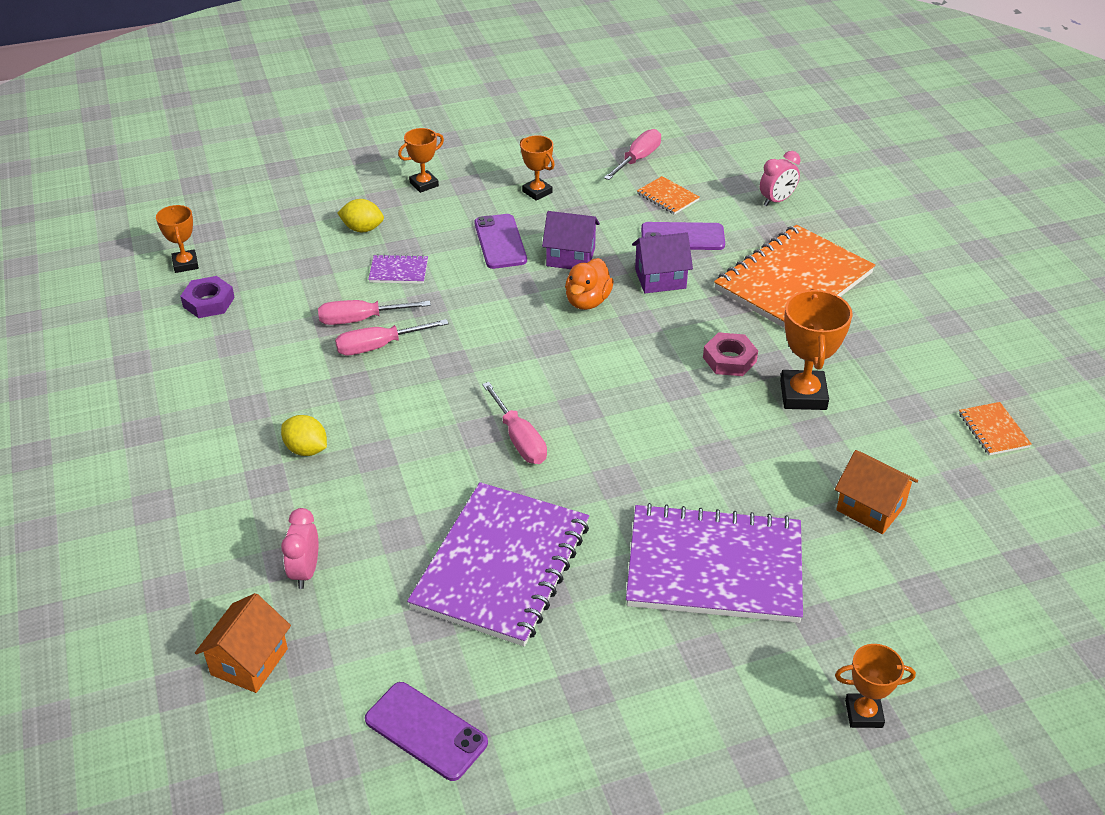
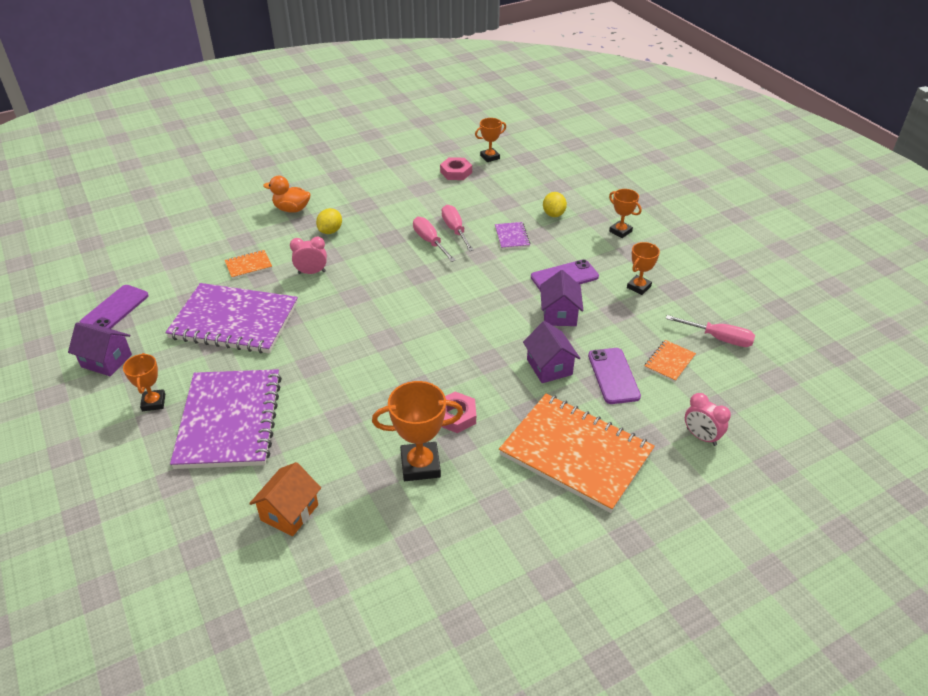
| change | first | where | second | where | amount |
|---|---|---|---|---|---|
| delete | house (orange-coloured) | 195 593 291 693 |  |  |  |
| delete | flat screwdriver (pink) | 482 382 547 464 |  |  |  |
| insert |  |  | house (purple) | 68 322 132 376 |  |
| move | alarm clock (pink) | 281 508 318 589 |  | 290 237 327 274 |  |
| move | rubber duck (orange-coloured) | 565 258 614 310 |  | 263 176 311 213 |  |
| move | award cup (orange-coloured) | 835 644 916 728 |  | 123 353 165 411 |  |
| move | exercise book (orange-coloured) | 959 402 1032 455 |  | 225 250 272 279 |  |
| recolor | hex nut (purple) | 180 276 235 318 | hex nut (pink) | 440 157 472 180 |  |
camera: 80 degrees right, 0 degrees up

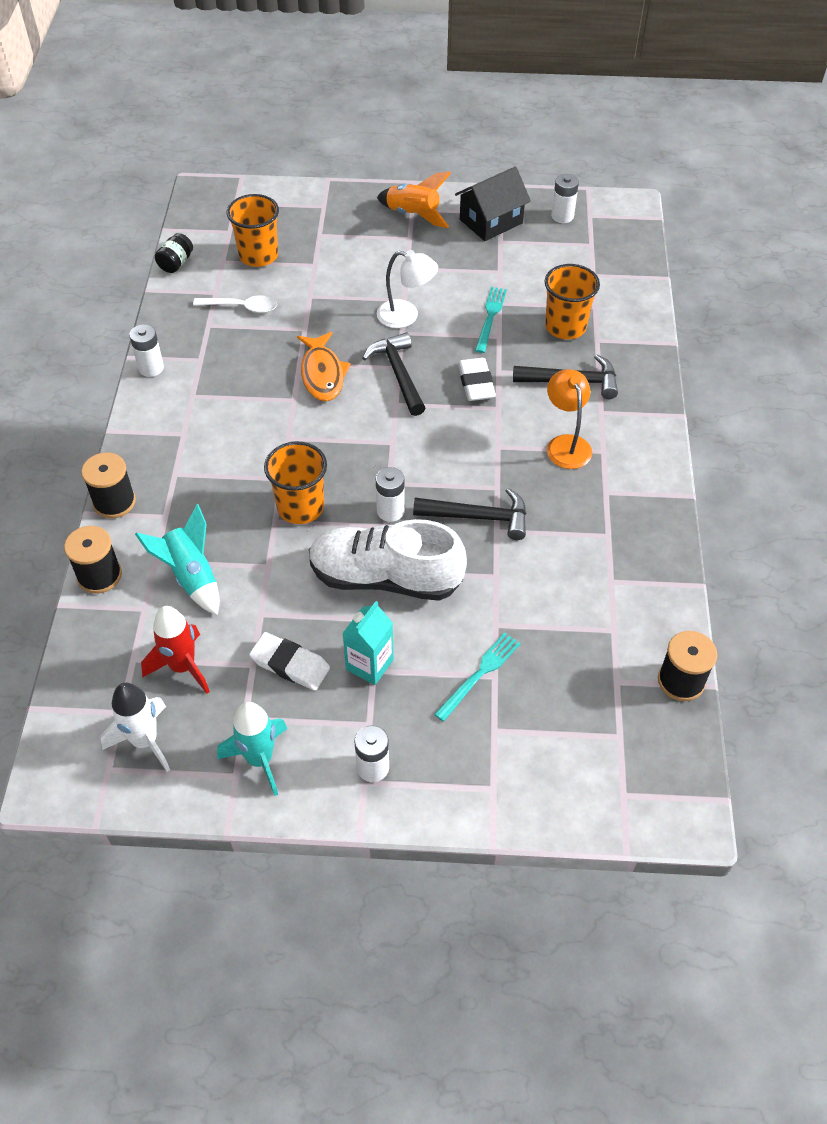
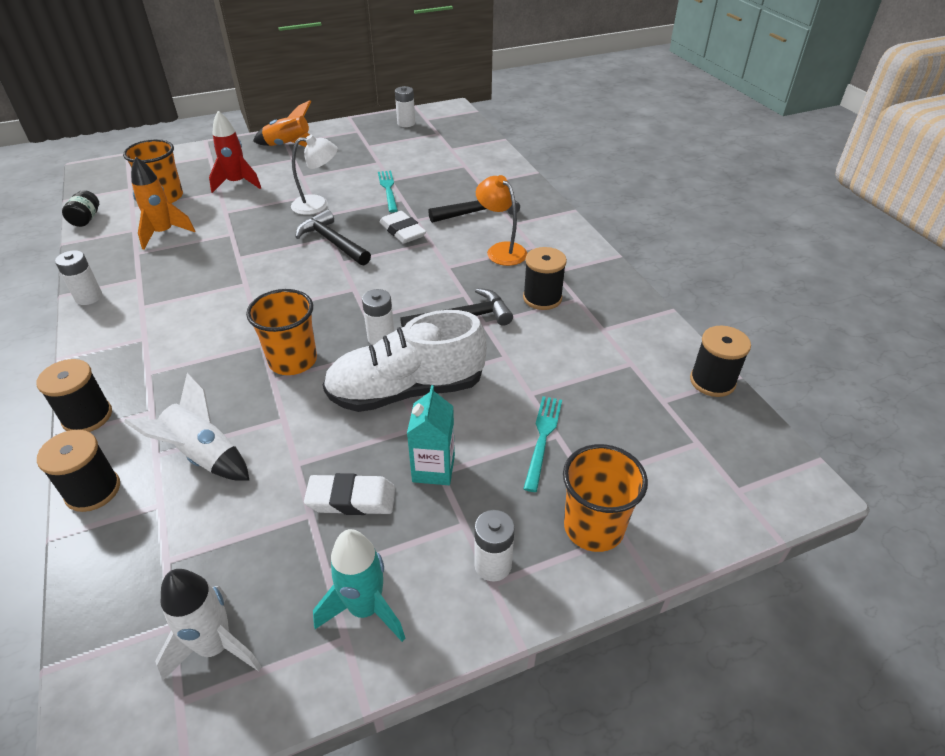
| change | first | where | second | where | amount |
|---|---|---|---|---|---|
| delete | toy fish (orange-coloured) | 297 332 351 401 |  |  |  |
| delete | house (black) | 455 167 531 241 |  |  |  |
| insert |  |  | reel of thread (black) | 523 247 567 310 |  |
| move | spaceship (red) | 141 606 210 694 |  | 209 111 261 193 |  |
| move | tumbler (orange-coloured) | 545 264 600 339 |  | 563 444 648 552 |  |
| replace | teaspoon (snow-white) | 193 296 277 313 | spaceship (orange-coloured) | 131 157 195 250 |  |
| recolor | spaceship (teal) | 135 504 220 615 | spaceship (snow-white) | 124 373 250 481 |  |
camera: 25 degrees left, 10 degrees down

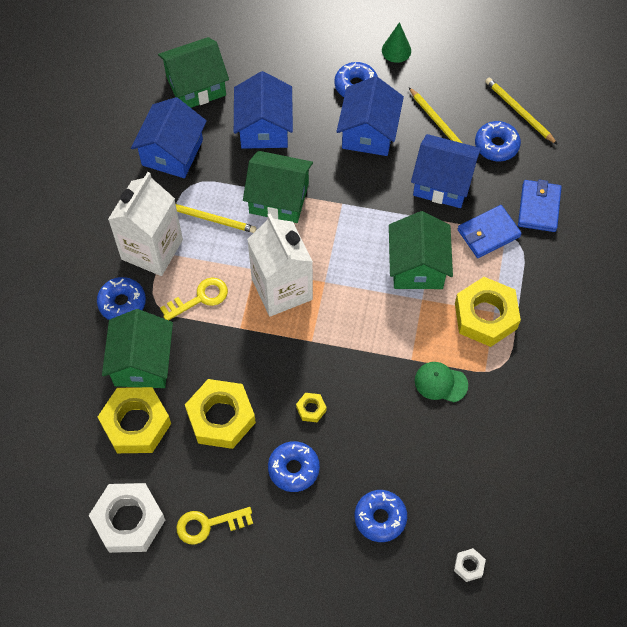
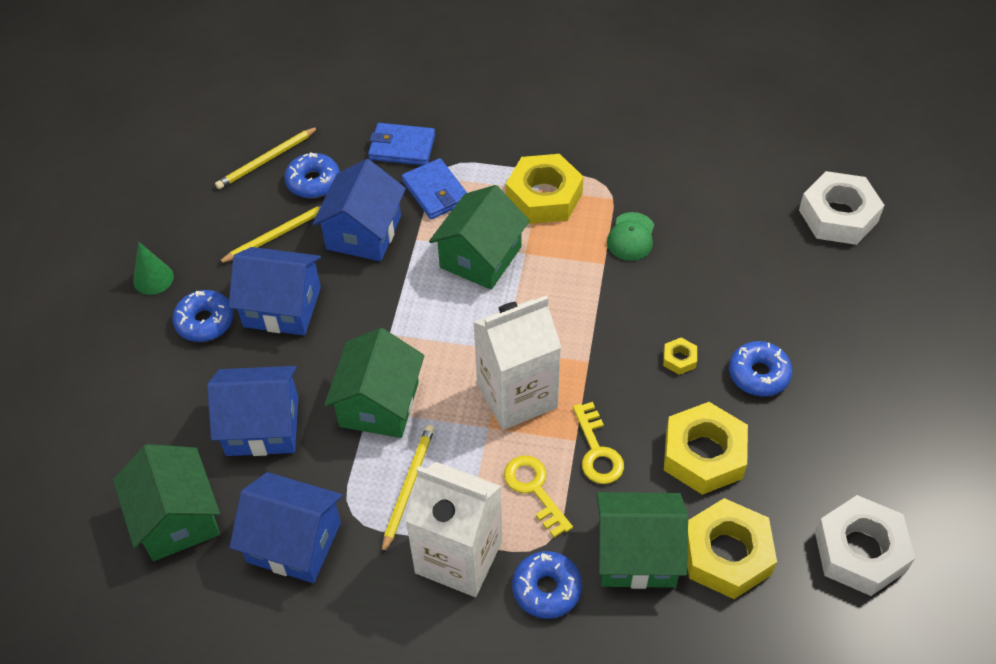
| change | first | where | second | where | amount |
|---|---|---|---|---|---|
| delete | glazed donut (cobalt) | 355 490 407 542 |  |  |  |
| move | latchkey (yellow) | 176 507 253 545 |  | 573 402 624 484 |  |
| rotate | house (leaf-green) | 389 211 453 289 |  | 429 185 530 290 | 60 degrees counterclockwise |
| resize | hex nut (snow-white) | 454 548 486 582 |  | 799 171 884 245 | x2.29 |
camera: 90 degrees left, 10 degrees down

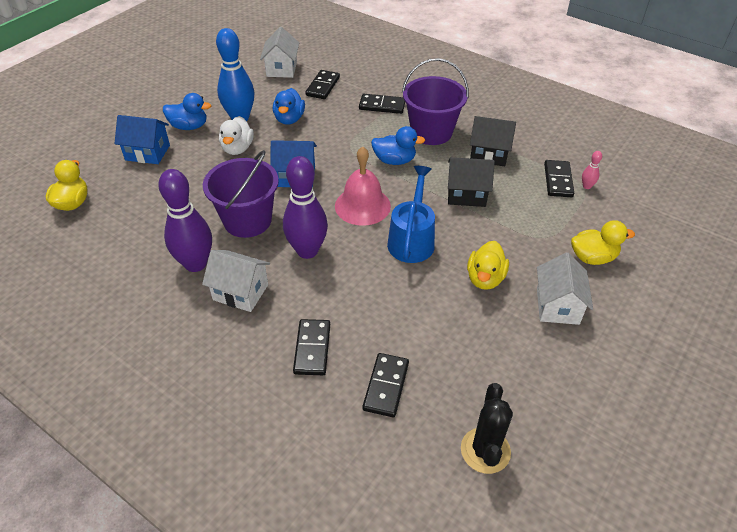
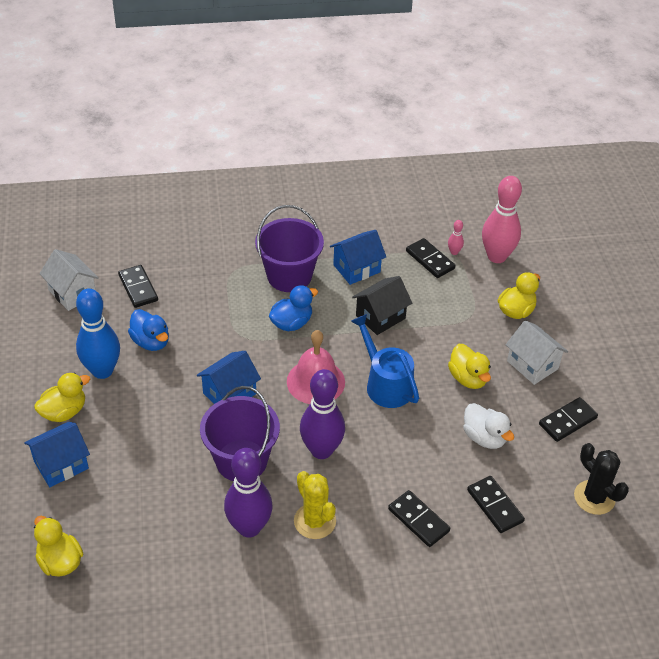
| change | first | where | second | where | amount |
|---|---|---|---|---|---|
| insert |  |  | tenpin (pink) | 482 176 522 263 |  |
| move | rubber duck (snow-white) | 219 116 254 155 |  | 463 403 514 449 |  |
| move | domino tile (black) | 359 94 405 114 |  | 539 397 598 442 |  |
| replace | house (snow-white) | 202 250 270 312 | prickly plant (yellow) | 294 471 336 539 |  |
| recolor | rubber duck (cobalt) | 163 93 211 130 | rubber duck (yellow) | 34 373 90 422 |  |
| recolor | house (black) | 470 116 516 166 | house (cobalt) | 330 230 386 285 |  |
camera: 45 degrees left, 0 degrees up

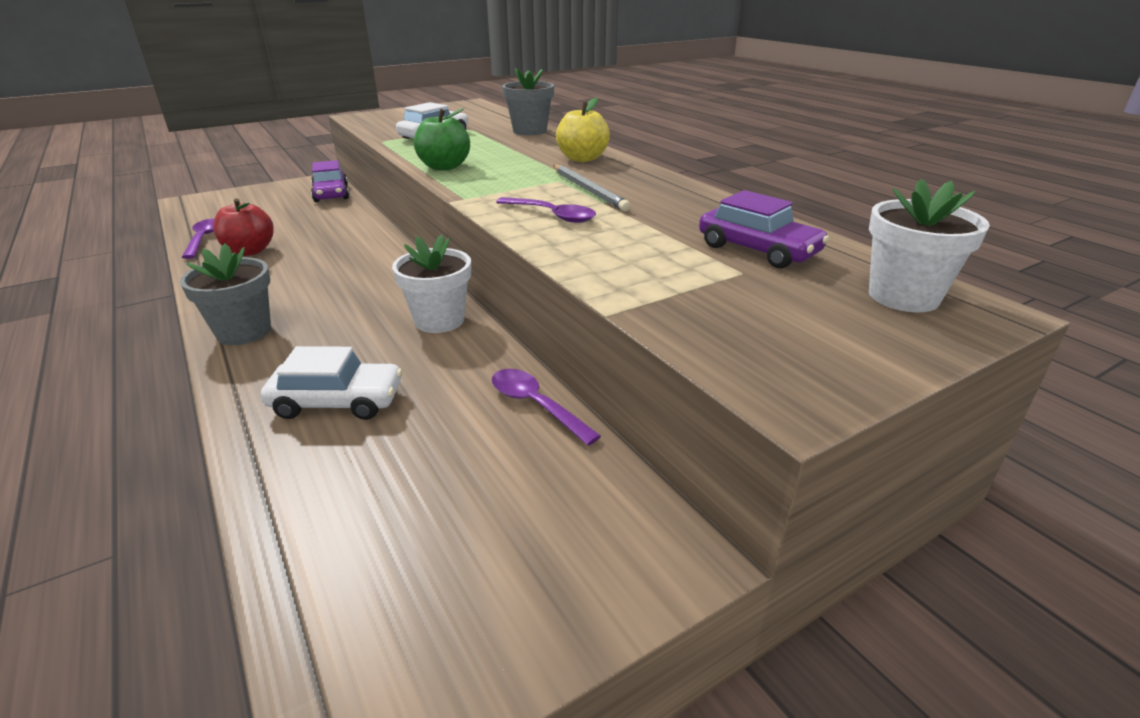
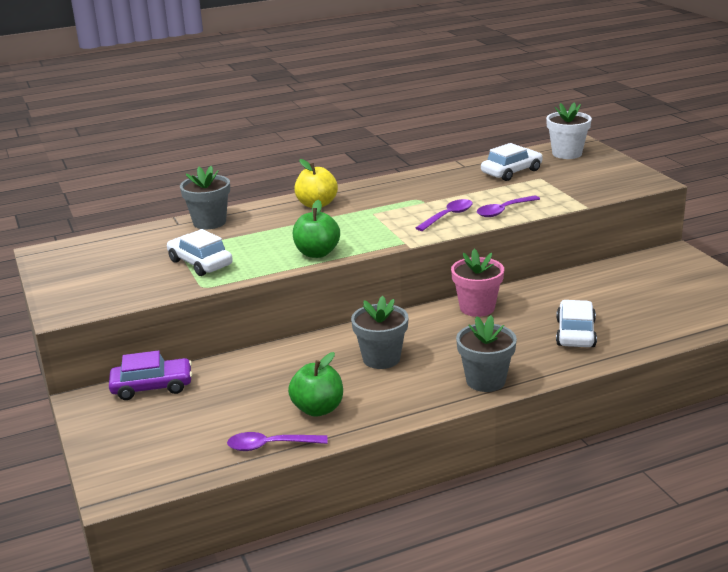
| change | first | where | second | where | amount |
|---|---|---|---|---|---|
| delete | lead pencil (grey) | 553 165 631 212 |  |  |  |
| insert |  |  | potted plant (grey) | 351 296 409 369 |  |
| move | teaspoon (purple) | 492 369 601 445 |  | 477 195 540 217 |  |
| recolor | apple (red) | 213 199 274 256 | apple (leaf-green) | 288 352 343 417 |  |
| recolor | potted plant (snow-white) | 392 234 471 333 | potted plant (pink) | 451 249 504 317 |  |
| recolor | toy car (purple) | 699 190 829 269 | toy car (snow-white) | 481 143 543 181 |  |
camera: 80 degrees left, 5 degrees down

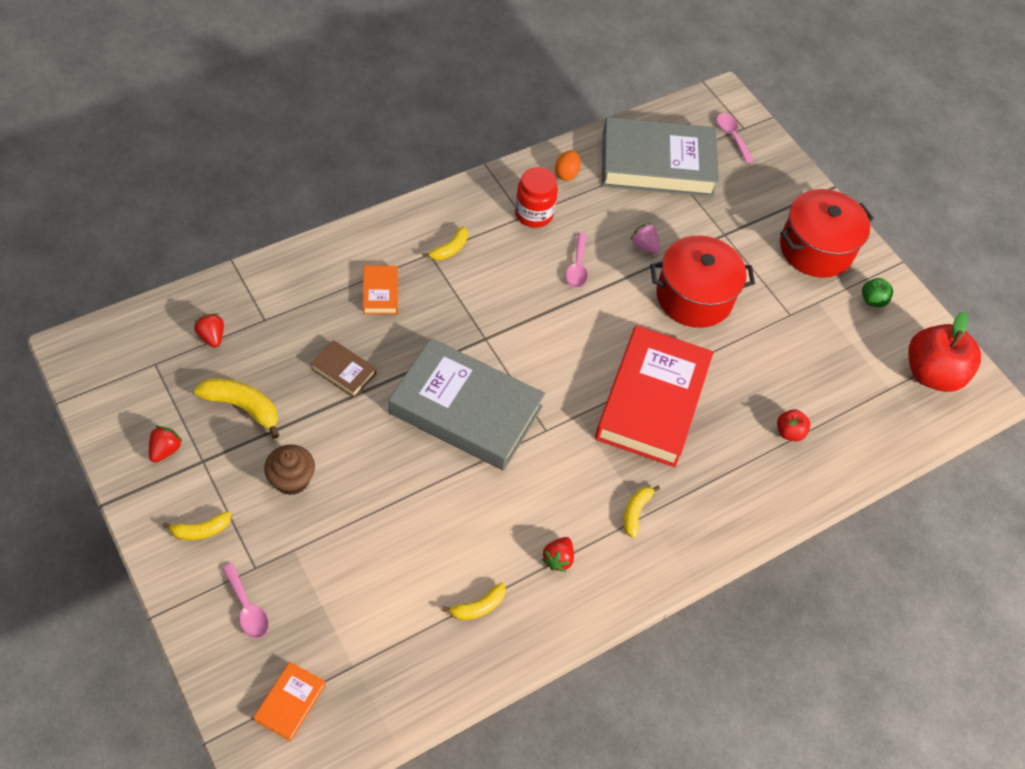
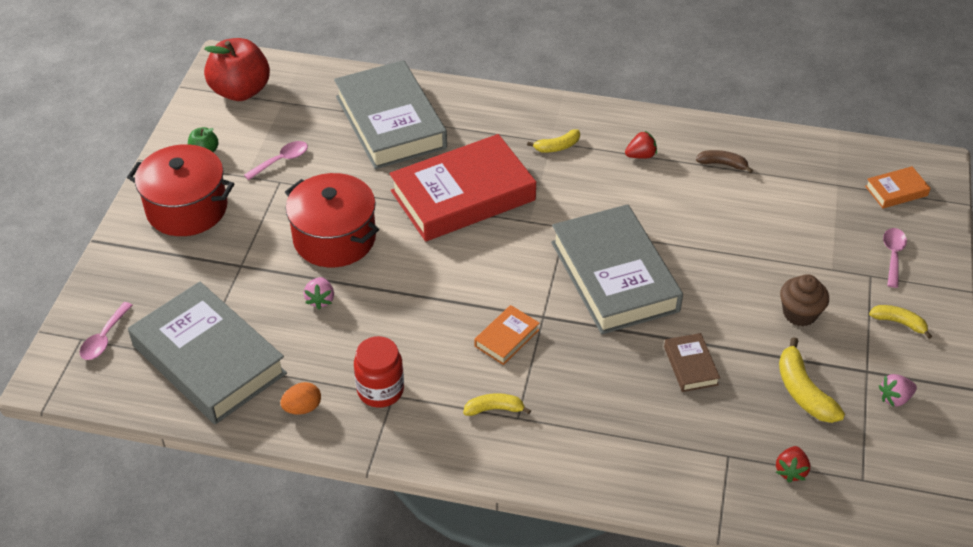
| change | first | where | second | where | amount |
|---|---|---|---|---|---|
| move | hardcover (orange-coloured) | 363 266 398 314 |  | 474 305 539 365 |  |
| move | teaspoon (pink) | 566 233 588 288 |  | 244 141 308 180 |  |
| replace | apple (red) | 777 410 811 441 | hardcover (grey) | 334 60 447 169 |  |
| recolor | berry (red) | 149 426 183 463 | berry (pink) | 879 374 917 407 |  |
| recolor | banana fruit (yellow) | 442 583 506 620 | banana fruit (russet) | 696 150 753 173 |  |
camera: 130 degrees left, 10 degrees down

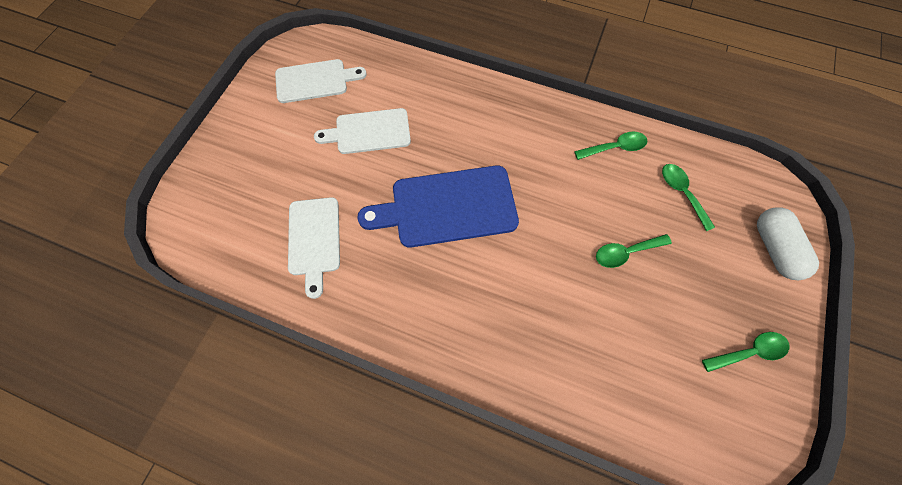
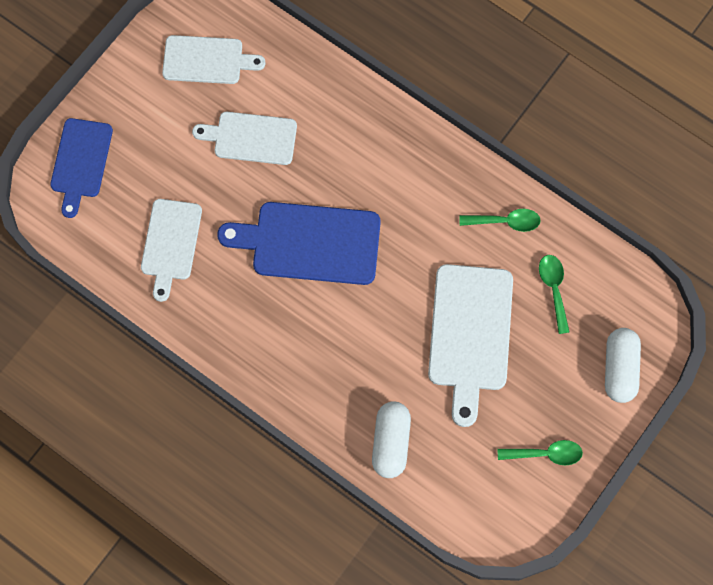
| change | first | where | second | where | amount |
|---|---|---|---|---|---|
| insert |  |  | cutting board (cobalt) | 50 118 113 218 |  |
| insert |  |  | capsule (snow-white) | 372 401 411 478 |  |
| replace | teaspoon (leaf-green) | 596 234 672 268 | cutting board (snow-white) | 428 264 513 427 |  |
camera: 15 degrees right, 5 degrees up

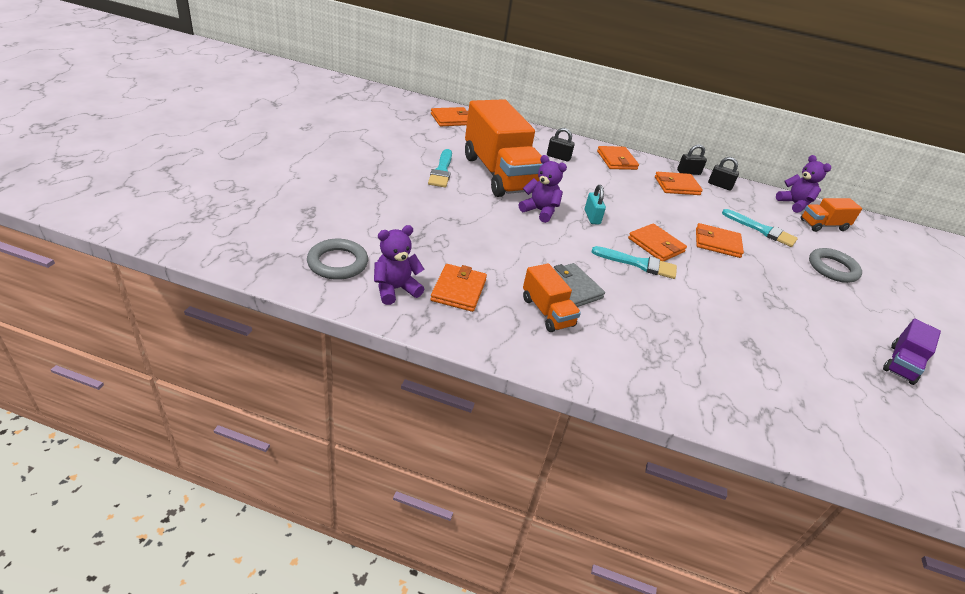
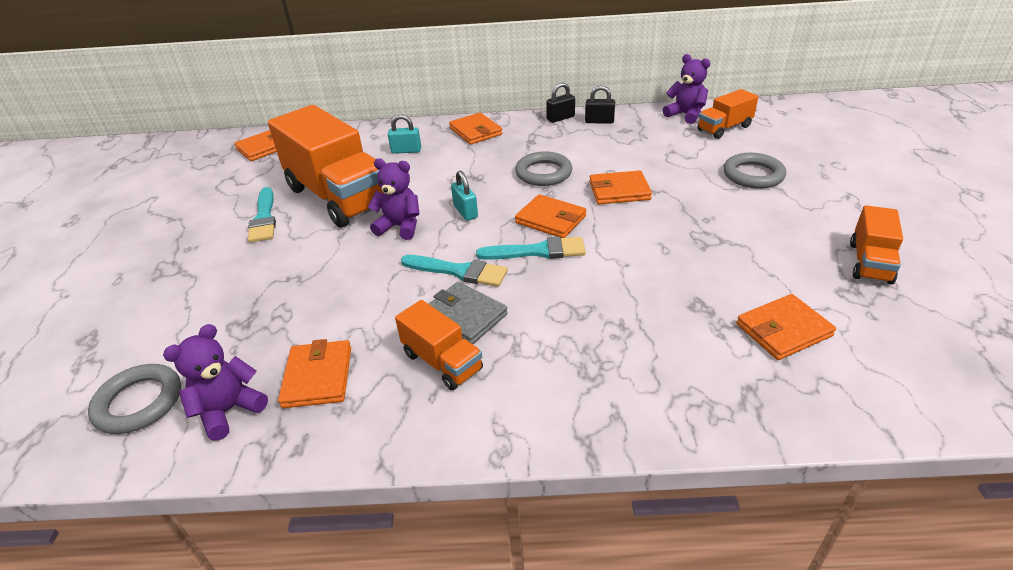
| change | first | where | second | where | amount |
|---|---|---|---|---|---|
| insert |  |  | torus (grey) | 515 152 572 186 |  |
| move | card wallet (orange-coloured) | 655 172 703 195 |  | 736 294 836 360 |  |
| move | paint brush (teal) | 722 209 798 247 |  | 401 255 508 287 |  |
| recolor | lock (black) | 547 128 575 162 | lock (teal) | 388 114 421 154 |  |
| recolor | lorry (purple) | 883 319 941 385 | lorry (orange-coloured) | 850 205 903 285 |  |
camera: 10 degrees left, 0 degrees up

